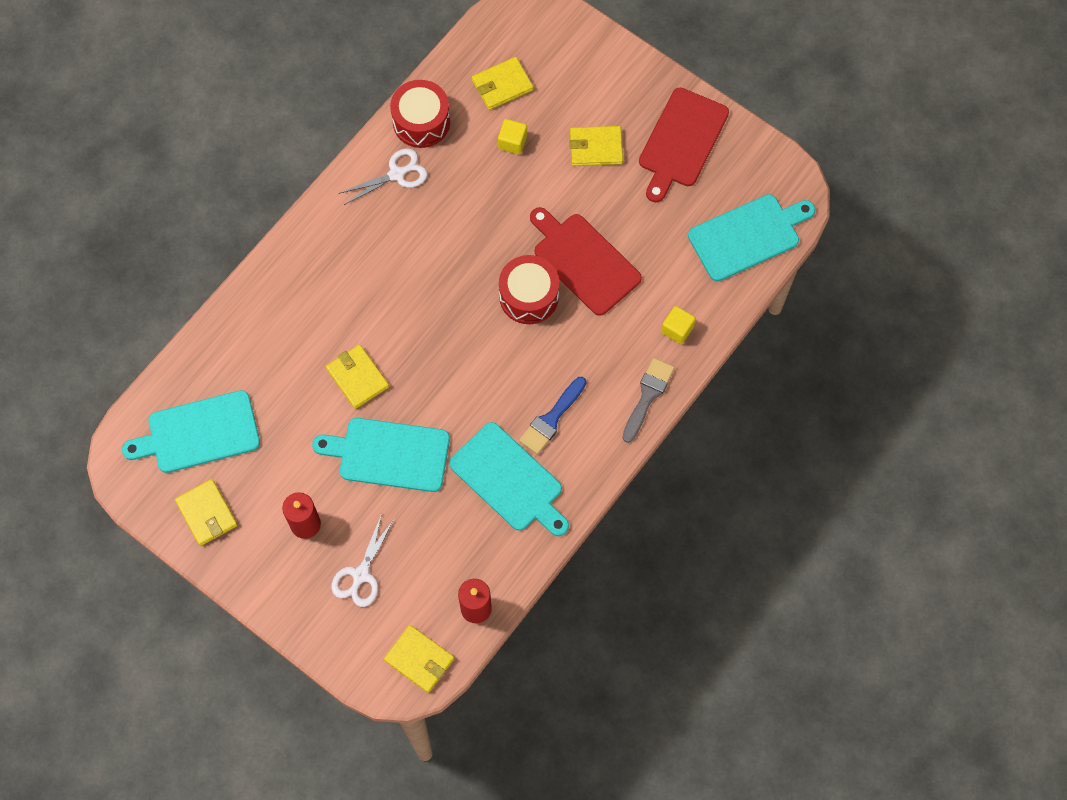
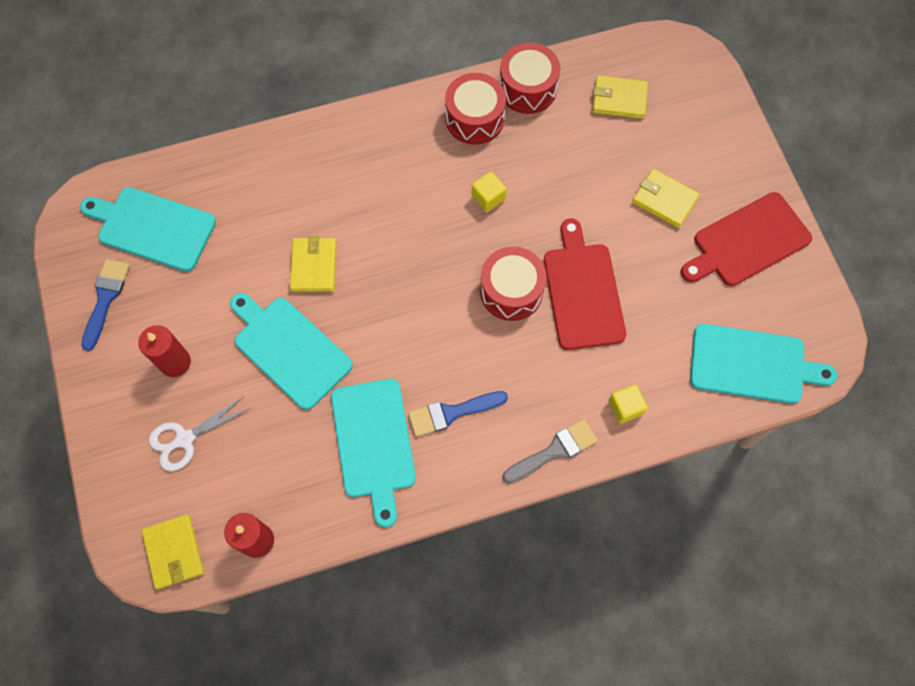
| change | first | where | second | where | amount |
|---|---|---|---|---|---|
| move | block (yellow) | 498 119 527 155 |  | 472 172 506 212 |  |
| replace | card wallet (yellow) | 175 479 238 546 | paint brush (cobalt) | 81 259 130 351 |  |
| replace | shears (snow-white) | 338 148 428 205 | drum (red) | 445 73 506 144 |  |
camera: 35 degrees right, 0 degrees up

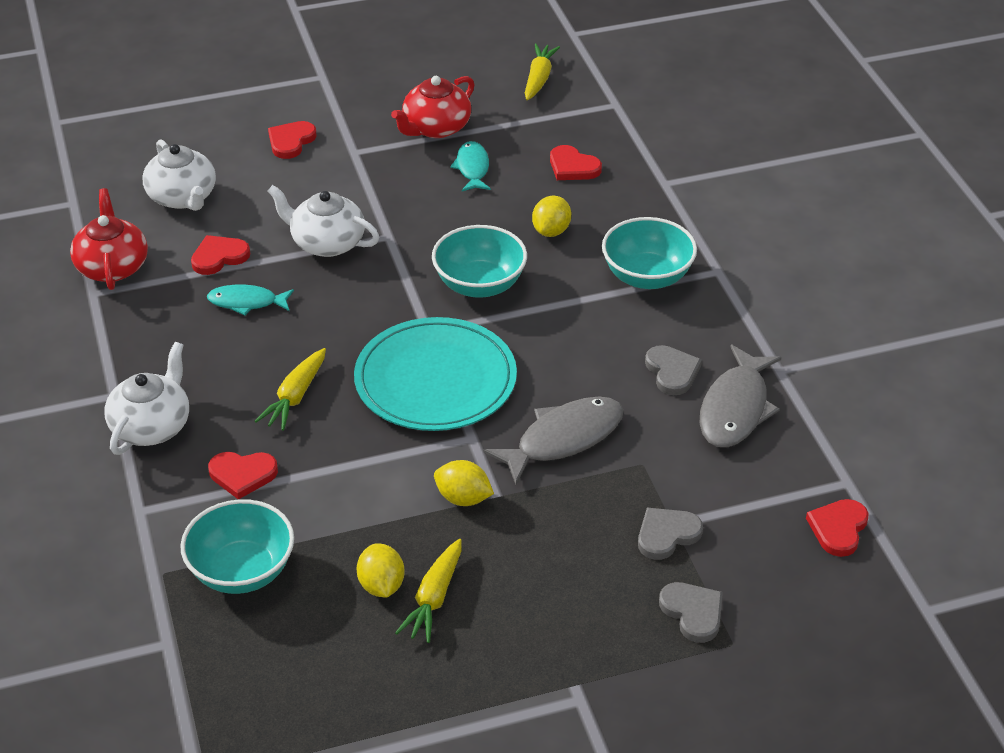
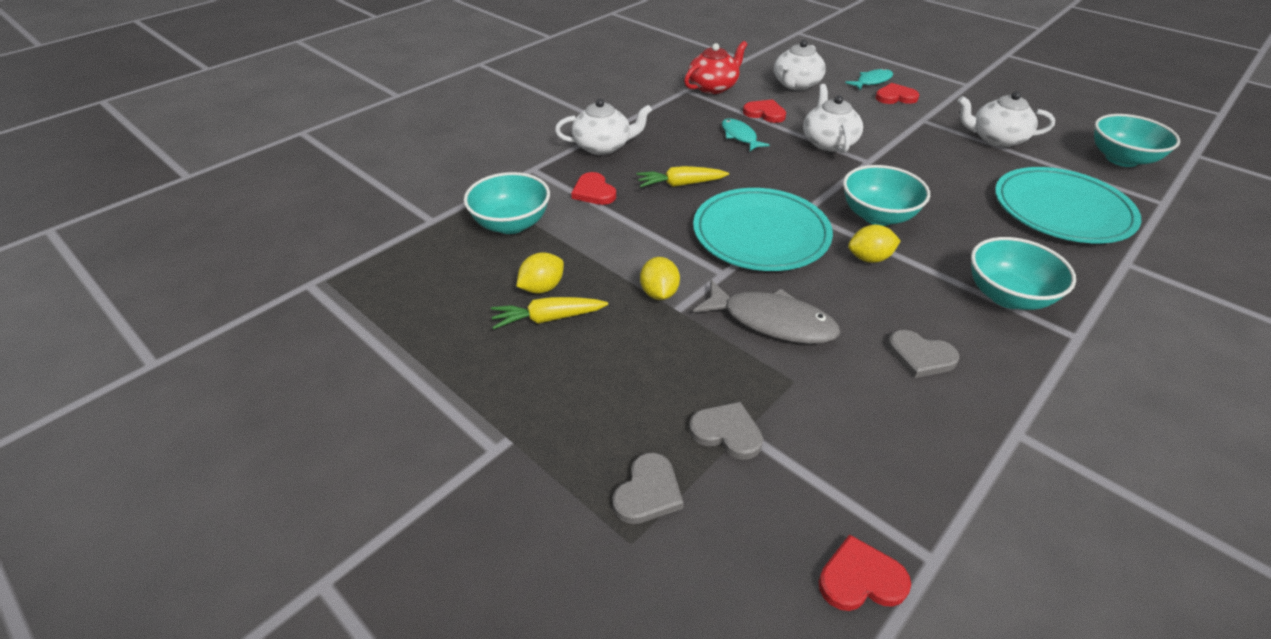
| change | first | where | second | where | amount |
|---|---|---|---|---|---|
| delete | toy fish (grey) | 700 345 781 448 |  |  |  |
| move | toy fish (teal) | 450 141 491 191 |  | 845 68 893 90 |  |
| move | citrus fruit (yellow) | 532 196 571 237 |  | 848 225 900 263 |  |
| replace | carrot (yellow) | 525 43 560 100 | serving bowl (teal) | 1094 114 1180 167 |  |
| replace | love heart (red) | 550 145 602 180 | plate (teal) | 995 167 1141 243 |  |
| recolor | china teapot (red) | 391 76 475 138 | china teapot (snow-white) | 958 92 1055 147 |  |
| rotate | love heart (grey) | 645 345 702 395 |  | 888 330 960 378 | 75 degrees clockwise |
camera: 60 degrees right, 0 degrees up

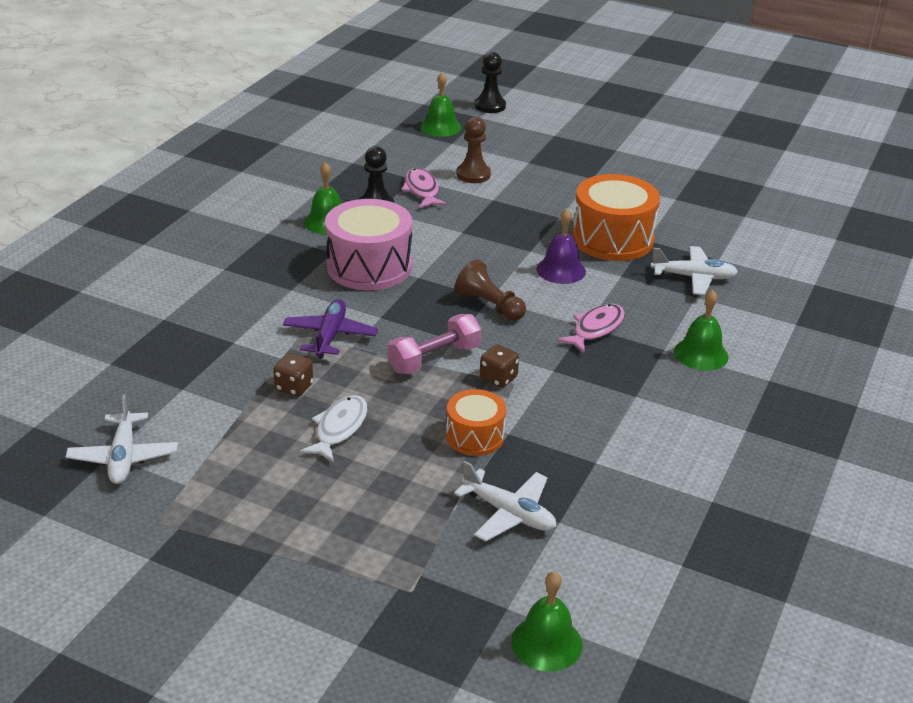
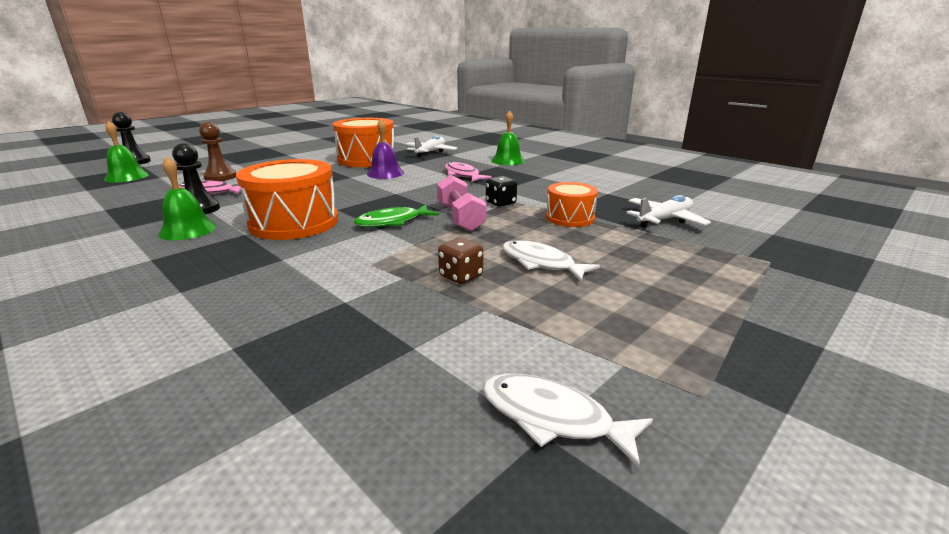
| change | first | where | second | where | amount |
|---|---|---|---|---|---|
| delete | aeroplane (purple) | 283 299 378 359 |  |  |  |
| delete | pawn (russet) | 455 260 526 321 |  |  |  |
| delete | hand bell (leaf-green) | 511 571 583 672 |  |  |  |
| insert |  |  | toy fish (leaf-green) | 354 205 439 227 |  |
| replace | aeroplane (snow-white) | 66 394 178 484 | toy fish (snow-white) | 483 374 653 468 |  |
| recolor | drum (pink) | 325 199 412 290 | drum (orange-coloured) | 236 159 338 240 |  |
| recolor | game die (russet) | 480 344 519 388 | game die (black) | 486 176 517 207 |  |
camera: 70 degrees left, 10 degrees down

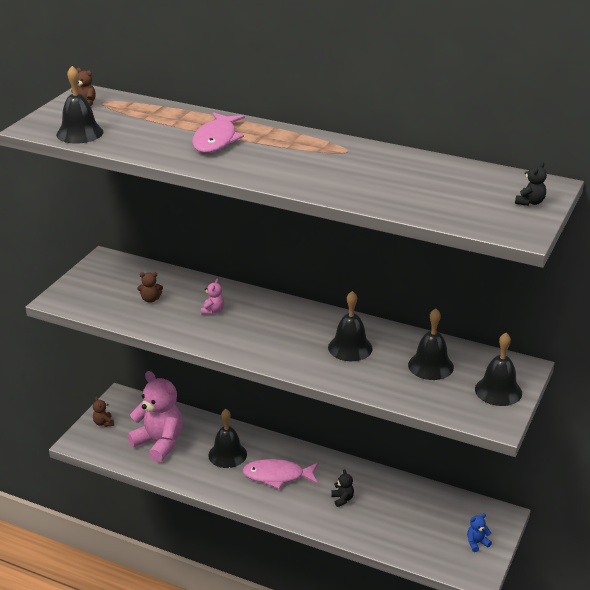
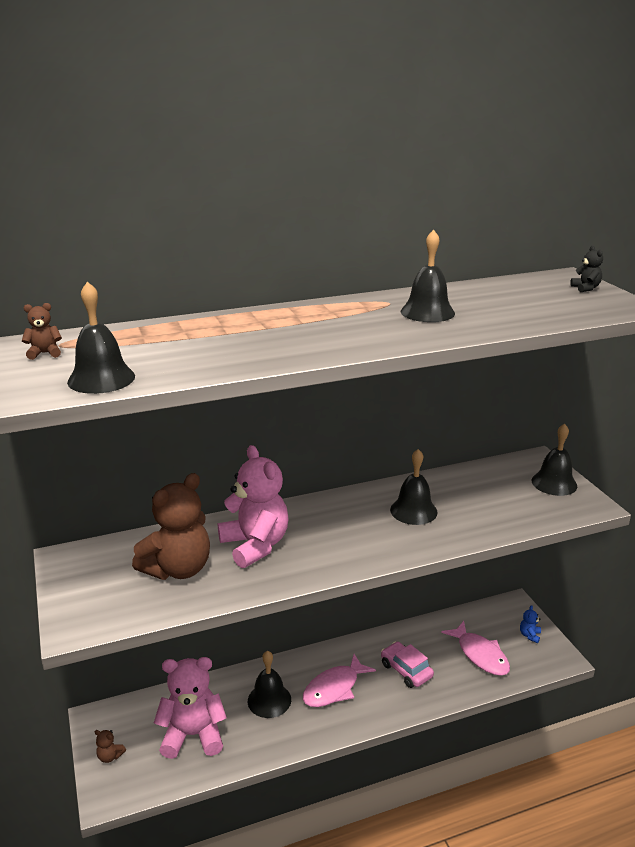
| change | first | where | second | where | amount |
|---|---|---|---|---|---|
| move | toy fish (pink) | 192 112 245 153 |  | 441 621 510 676 |  |
| move | hand bell (black) | 408 309 454 380 |  | 401 230 455 322 |  |
| replace | teddy (black) | 331 469 354 507 | toy car (pink) | 381 642 434 688 |  |
| resize | teddy (russet) | 137 272 163 303 |  | 132 473 210 580 | x2.49 |
| resize | teddy (pink) | 201 279 224 315 |  | 218 445 289 568 | x2.49 |
camera: 45 degrees left, 5 degrees down

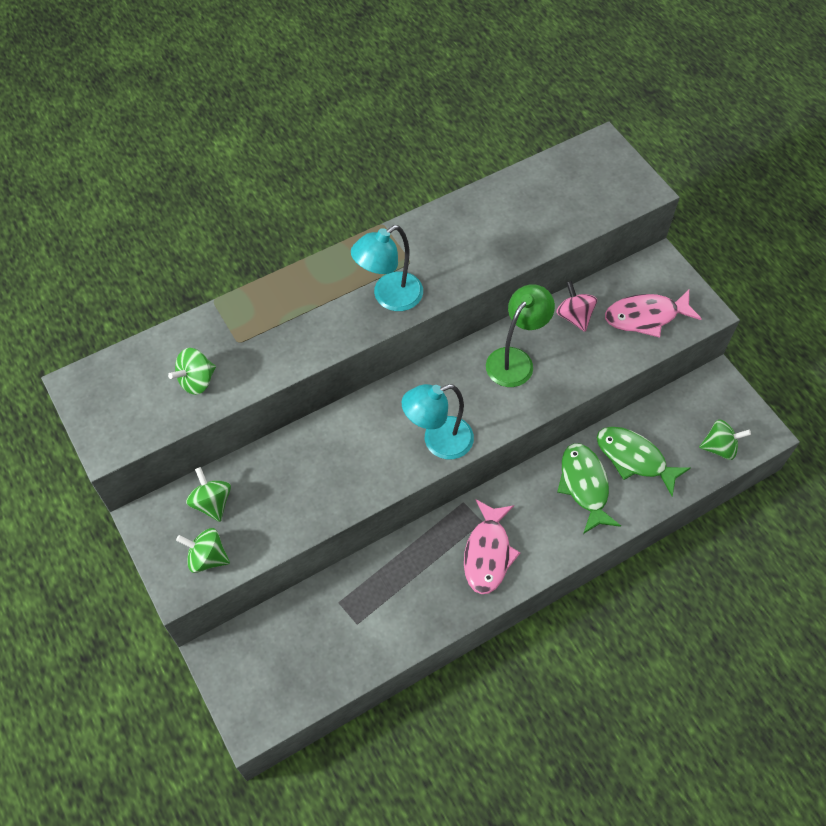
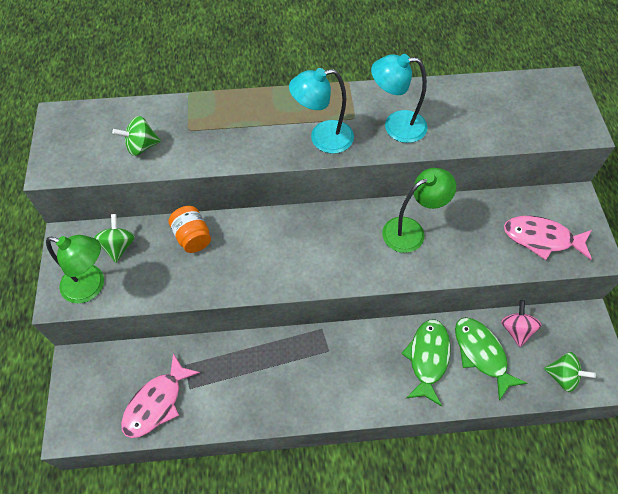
| change | first | where | second | where | amount |
|---|---|---|---|---|---|
| insert |  |  | preserve jar (orange-coloured) | 168 206 211 253 |  |
| move | desk lamp (teal) | 402 384 474 459 |  | 371 54 428 143 |  |
| move | toy fish (pink) | 464 500 520 594 |  | 121 353 200 438 |  |
| move | toy top (pink) | 556 281 597 332 |  | 501 300 542 347 |  |
| replace | toy top (leaf-green) | 176 528 230 573 | desk lamp (leaf-green) | 46 235 104 303 |  |
camera: 25 degrees right, 0 degrees up

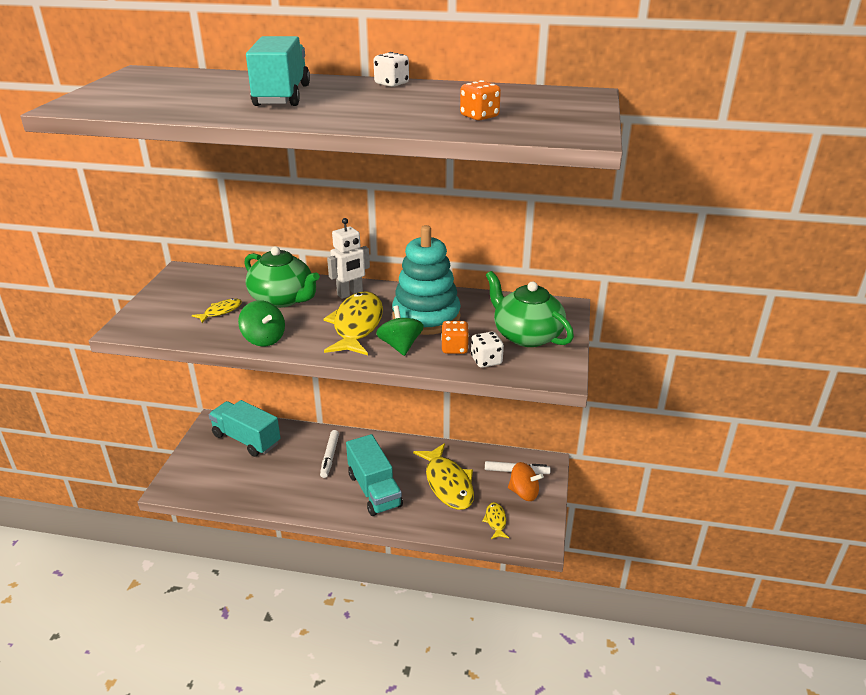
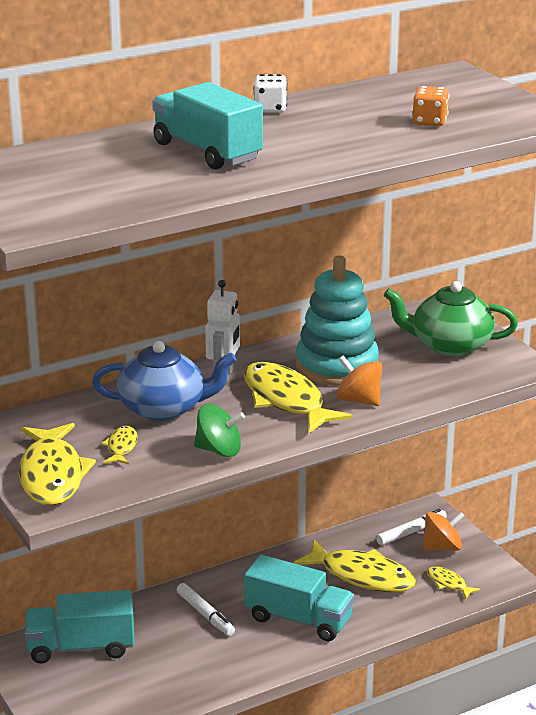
| change | first | where | second | where | amount |
|---|---|---|---|---|---|
| delete | game die (orange-coloured) | 441 321 469 354 |  |  |  |
| delete | game die (snow-white) | 471 332 504 368 |  |  |  |
| insert |  |  | toy fish (yellow) | 19 423 96 506 |  |
| recolor | china teapot (leaf-green) | 244 246 320 308 | china teapot (cobalt) | 92 341 237 421 |  |
| recolor | toy top (leaf-green) | 376 306 424 356 | toy top (orange-coloured) | 336 355 383 406 |  |
camera: 40 degrees left, 5 degrees down

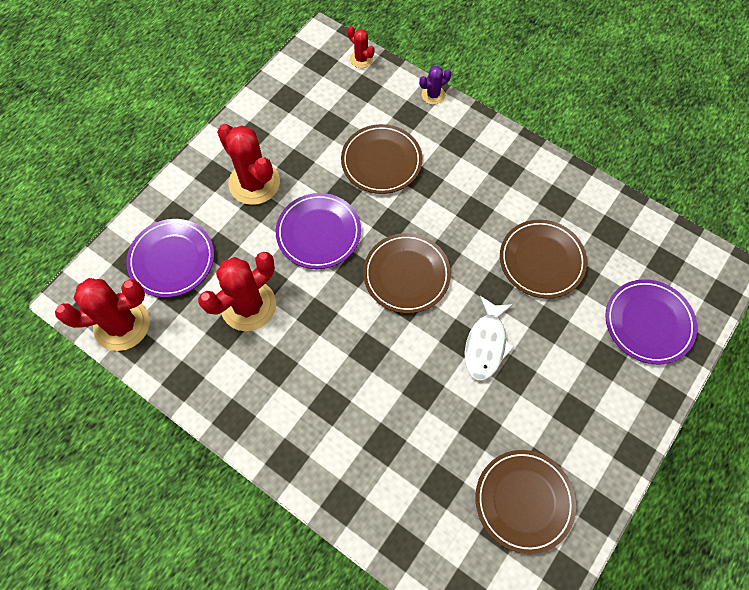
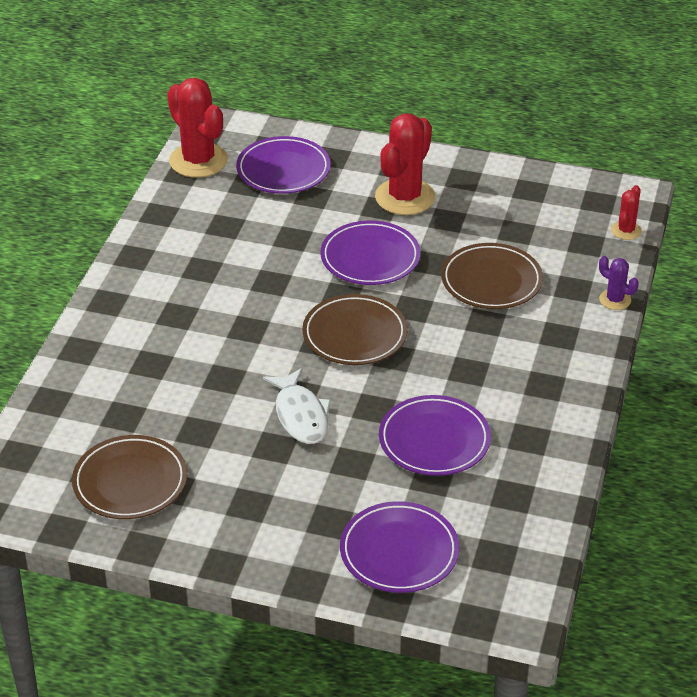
| change | first | where | second | where | amount |
|---|---|---|---|---|---|
| delete | prickly plant (red) | 198 252 276 331 |  |  |  |
| recolor | plate (russet) | 500 220 587 298 | plate (purple) | 379 395 491 476 |  |
| rotate | toy fish (snow-white) | 465 296 515 381 |  | 263 368 331 444 | 105 degrees counterclockwise |
camera: 70 degrees right, 25 degrees down

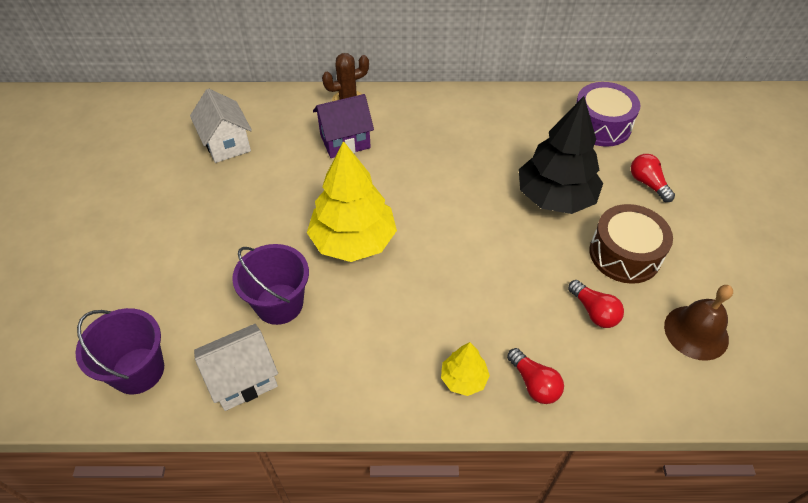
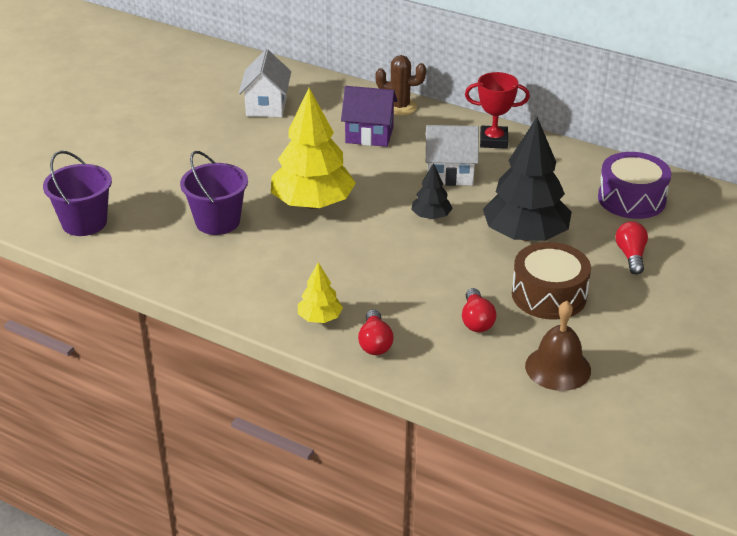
| change | first | where | second | where | amount |
|---|---|---|---|---|---|
| insert |  |  | tree (black) | 411 163 453 219 |  |
| insert |  |  | award cup (red) | 465 72 530 149 |  |
| move | house (snow-white) | 194 324 278 411 |  | 425 125 479 186 |  |
camera: 30 degrees right, 15 degrees down

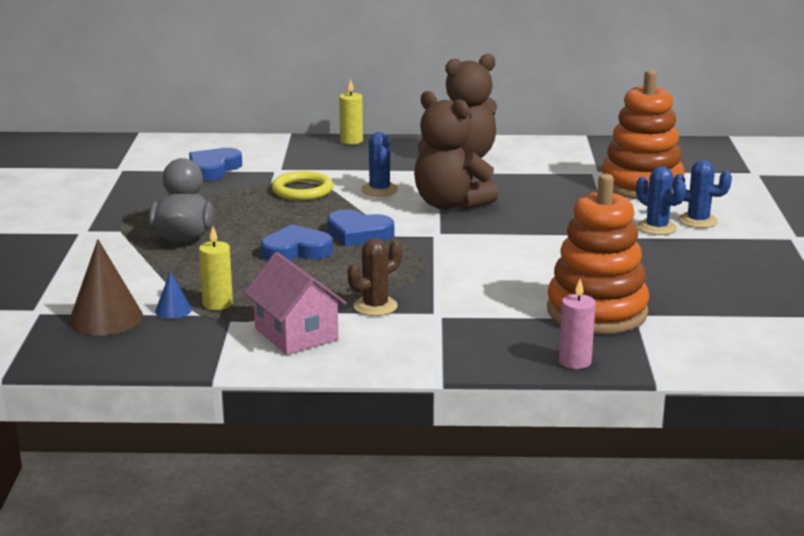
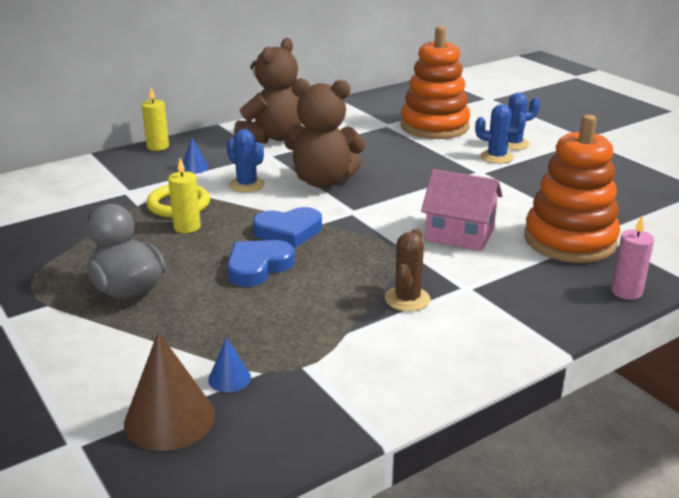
| change | first | where | second | where | amount |
|---|---|---|---|---|---|
| delete | love heart (cobalt) | 189 148 242 180 |  |  |  |
| insert |  |  | cone (cobalt) | 183 138 209 174 |  |
| move | candle (yellow) | 199 226 233 310 |  | 168 158 201 233 |  |
| move | house (pink) | 244 252 347 355 |  | 421 169 503 251 |  |
camera: 35 degrees left, 5 degrees up

